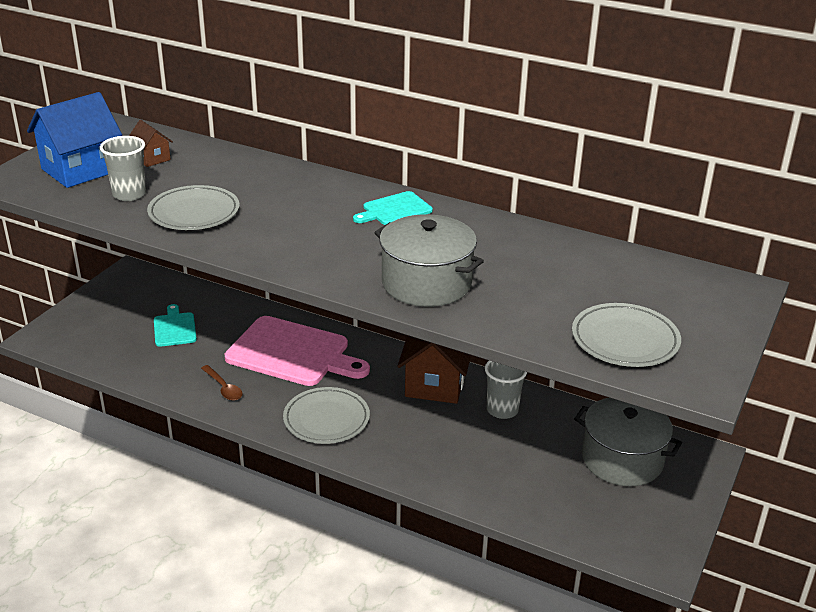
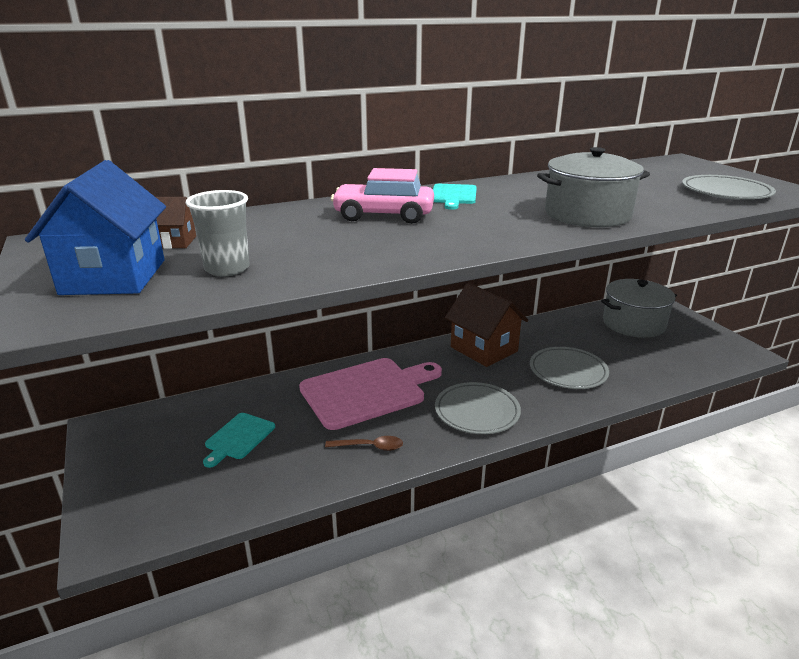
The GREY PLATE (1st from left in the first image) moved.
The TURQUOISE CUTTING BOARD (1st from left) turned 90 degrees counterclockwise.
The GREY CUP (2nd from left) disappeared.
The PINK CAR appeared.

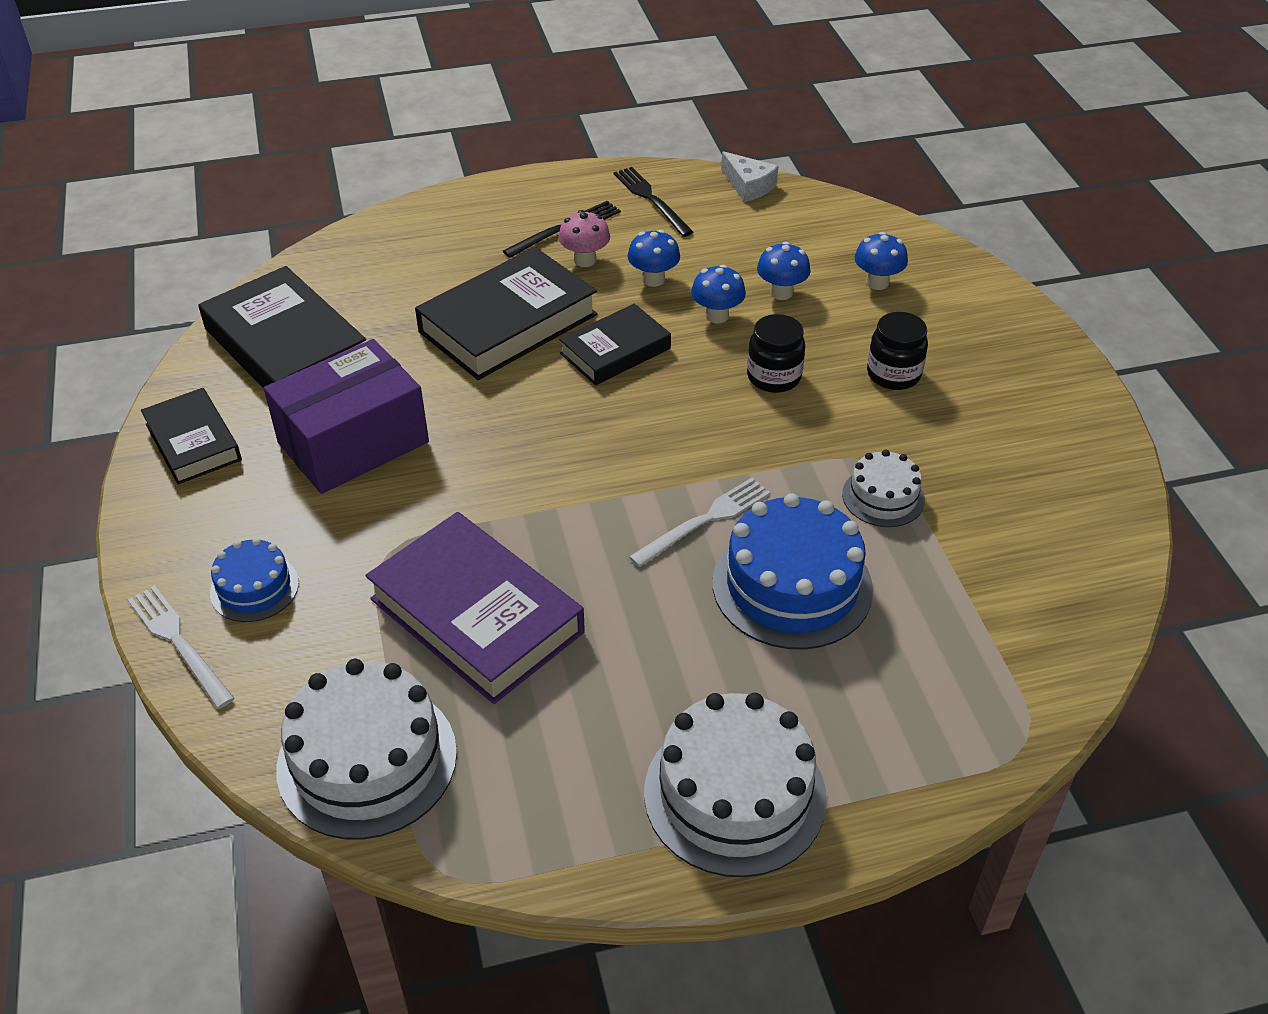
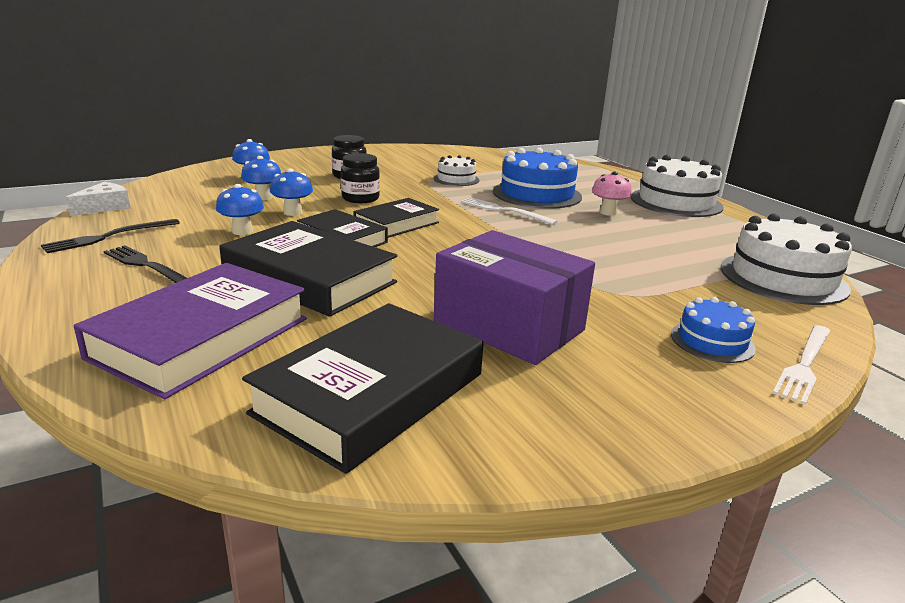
The PINK MUSHROOM moved.
The BLACK BOOK (1st from left in the first image) moved.
The PURPLE BOOK moved.

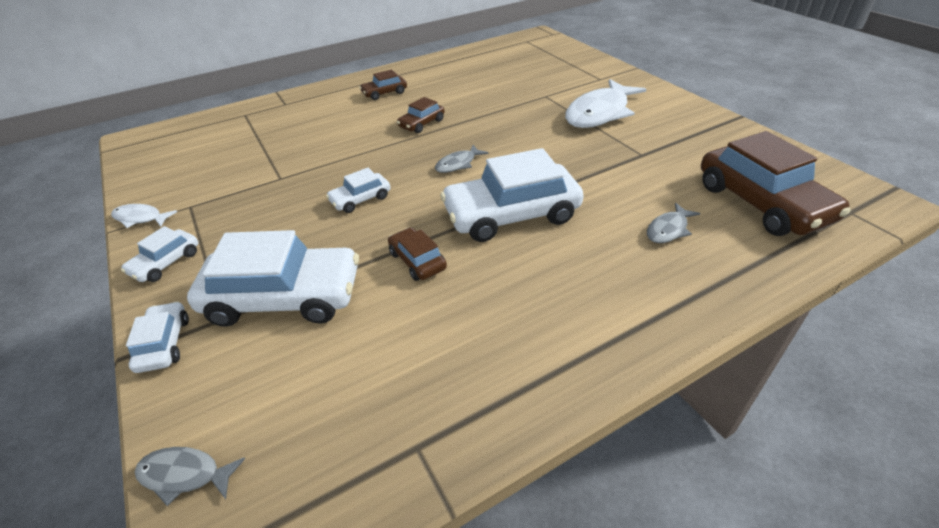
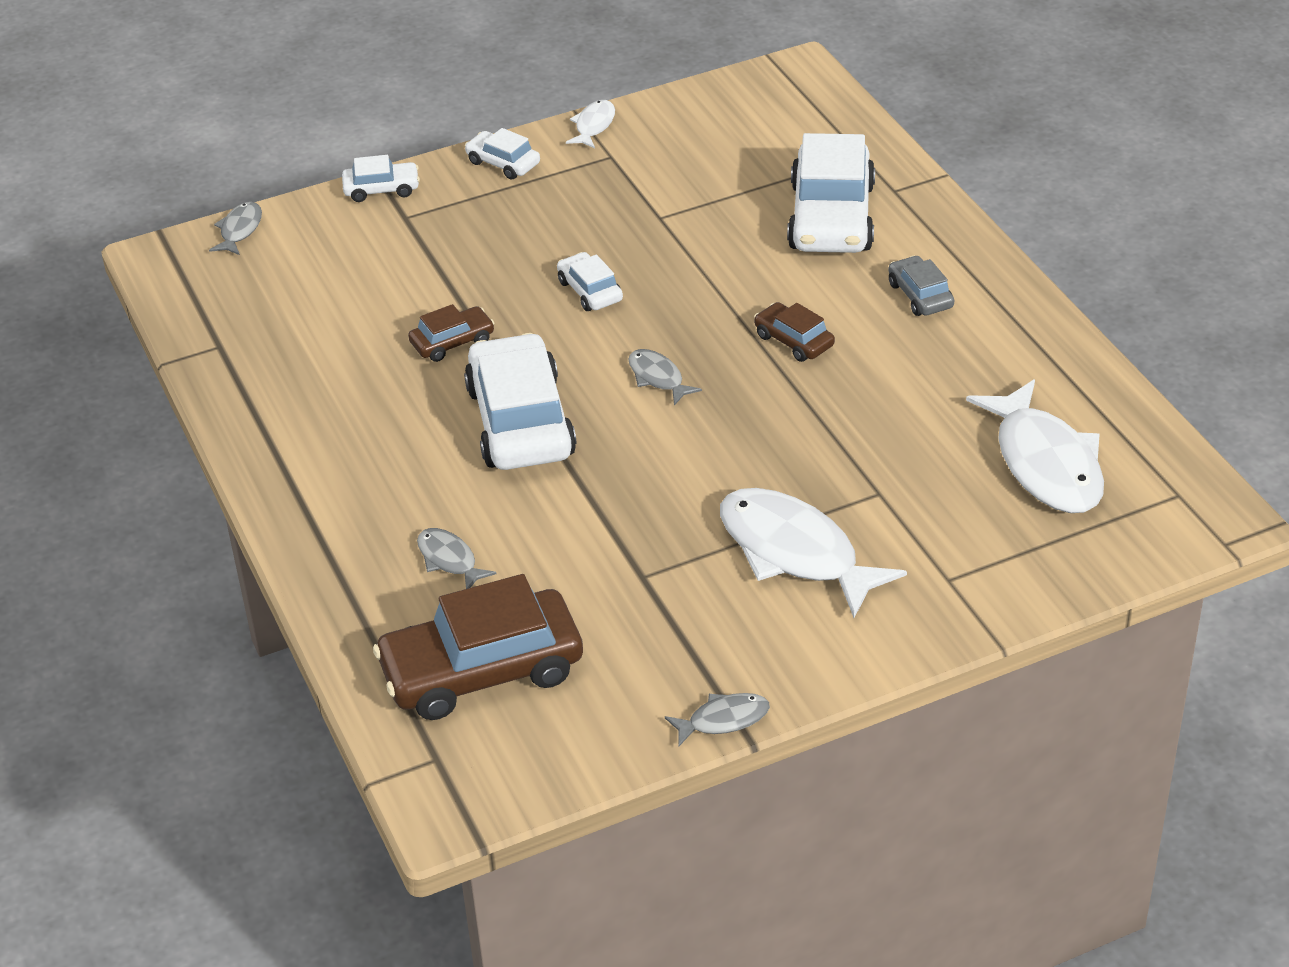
The BROWN CAR (1st from left) became the GREY CAR.
The WHITE CAR (3rd from left in the first image) moved.
The WHITE FISH (3rd from left) appeared.
The GREY FISH (4th from left) appeared.

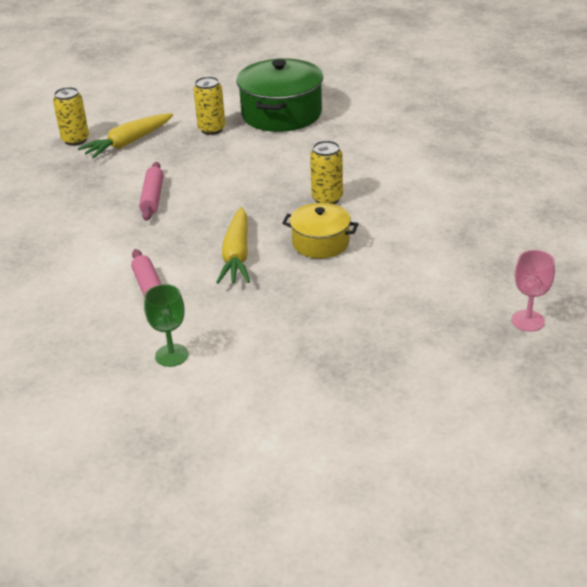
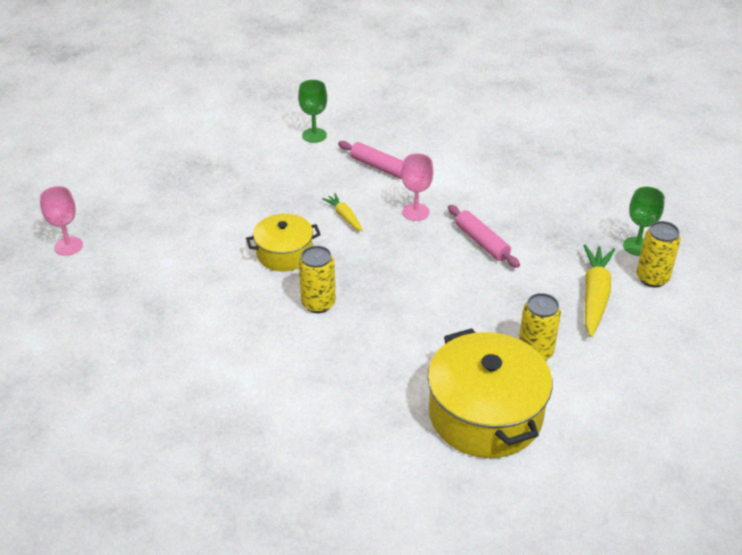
The GREEN POT became the YELLOW POT (2nd from left).
The YELLOW CARROT (2nd from left in the first image) changed to 0.54 times the size.
The PINK GOBLET (2nd from left) appeared.
The GREEN GOBLET (2nd from left) appeared.

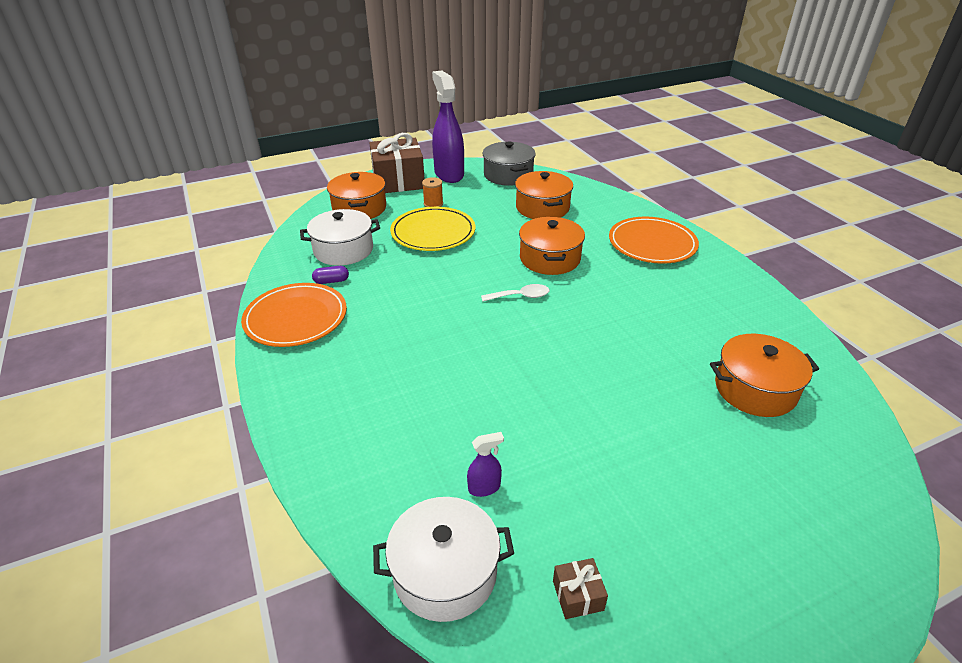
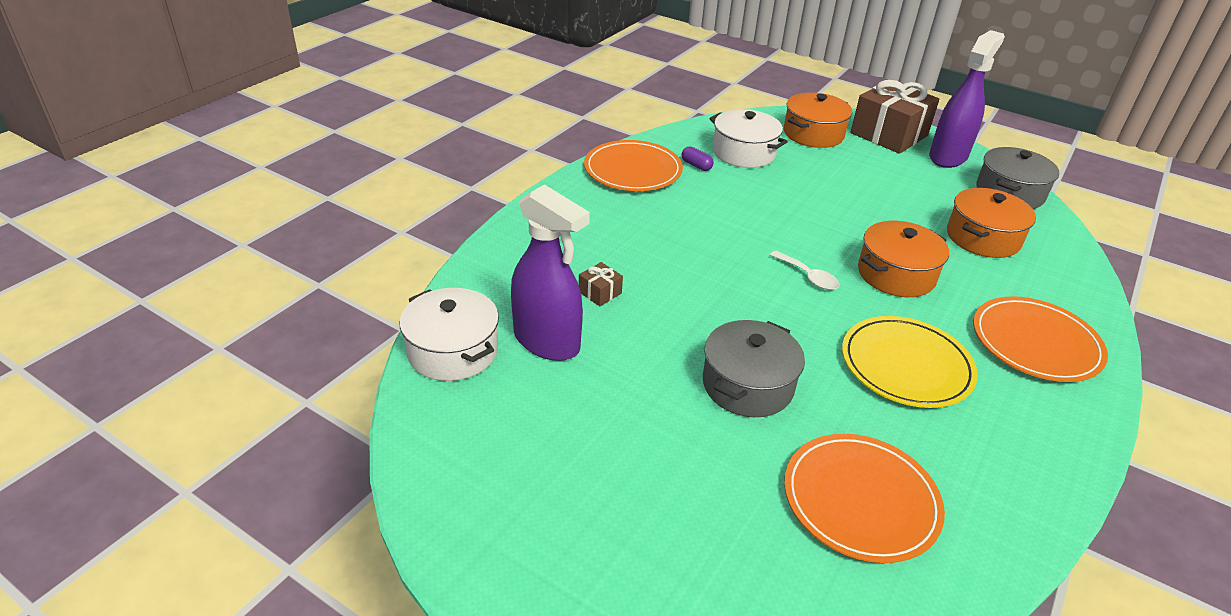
The ORANGE SPOOL disappeared.
The YELLOW PLATE moved.
The ORANGE POT (4th from left) was replaced by the ORANGE PLATE (2nd from left).
The PURPLE SPRAY BOTTLE (2nd from left in the first image) changed to 2.40 times the size.
The BROWN GIFT (2nd from left in the first image) moved.
The GREY POT (1st from left) appeared.

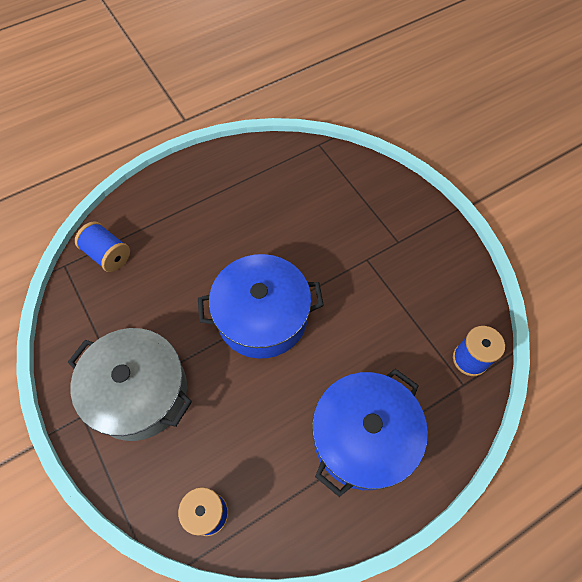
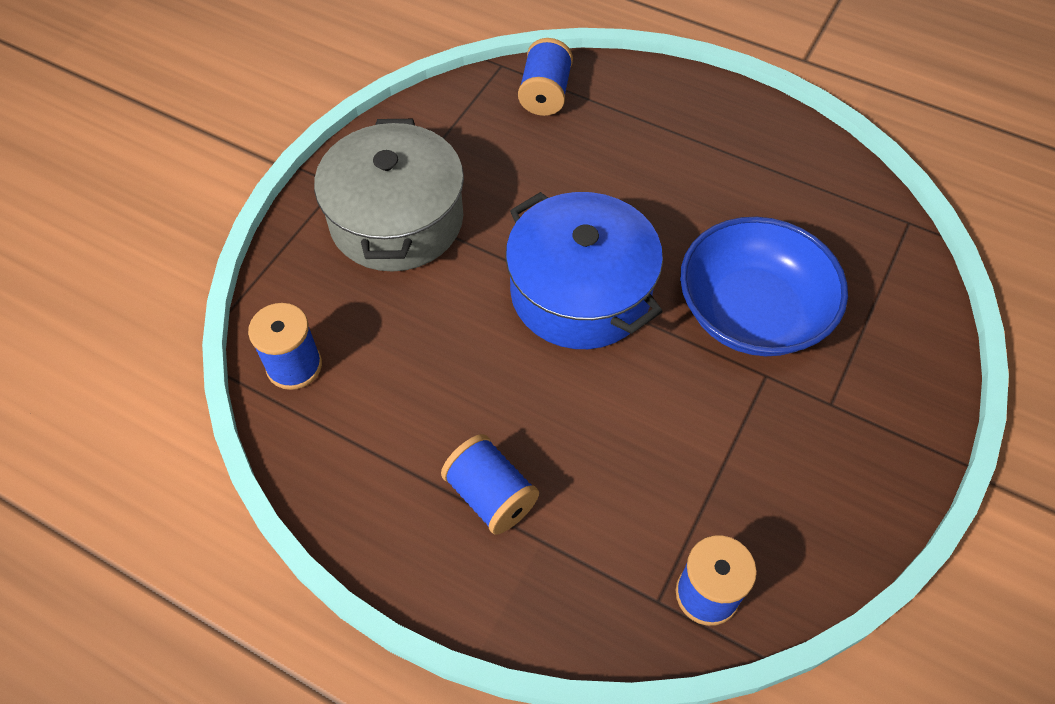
The BLUE POT (2nd from left) was replaced by the BLUE SPOOL (2nd from left).
The BLUE BOWL appeared.

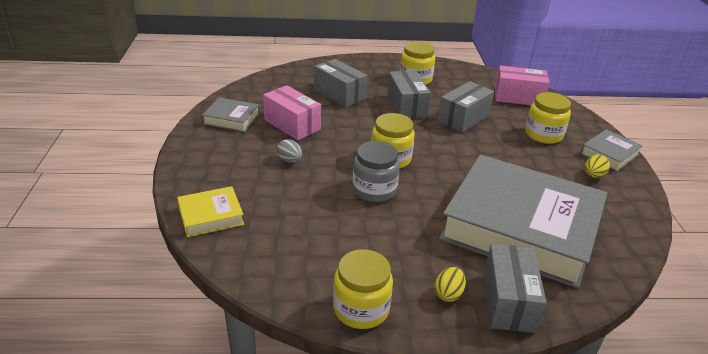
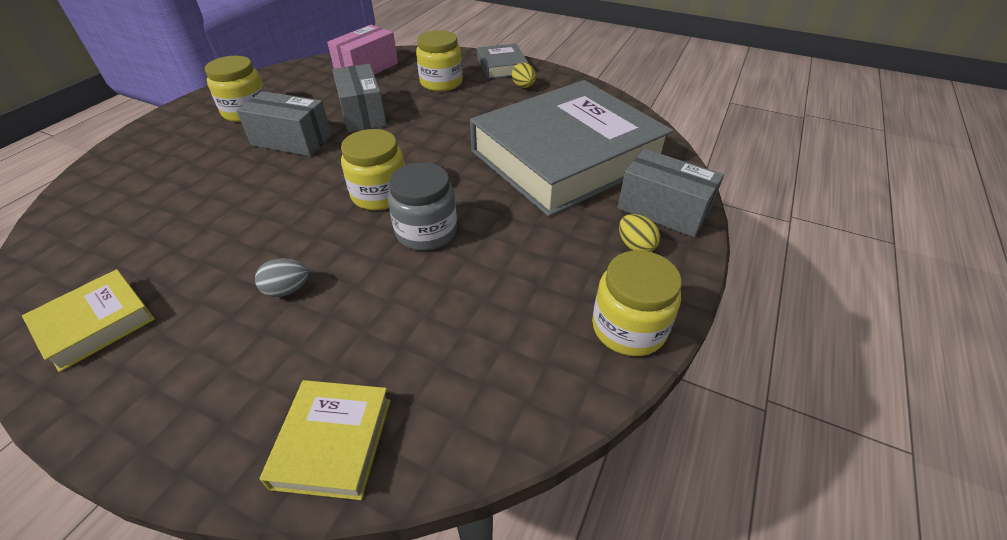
The GREY BOX (1st from left) disappeared.
The PINK BOX (1st from left) disappeared.
The GREY BOOK (1st from left) became the YELLOW BOOK (1st from left).

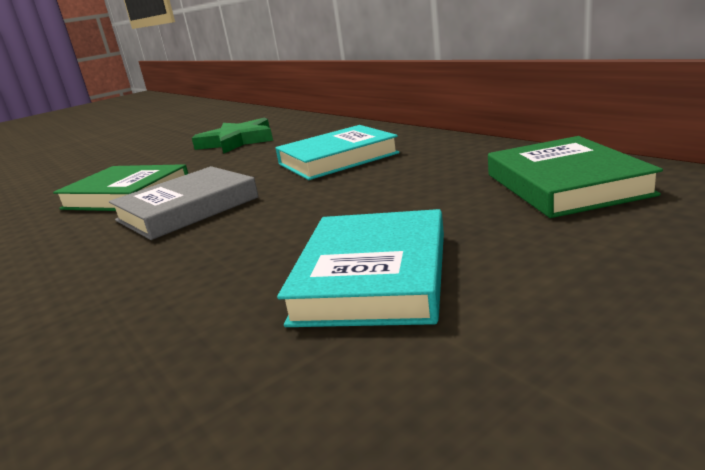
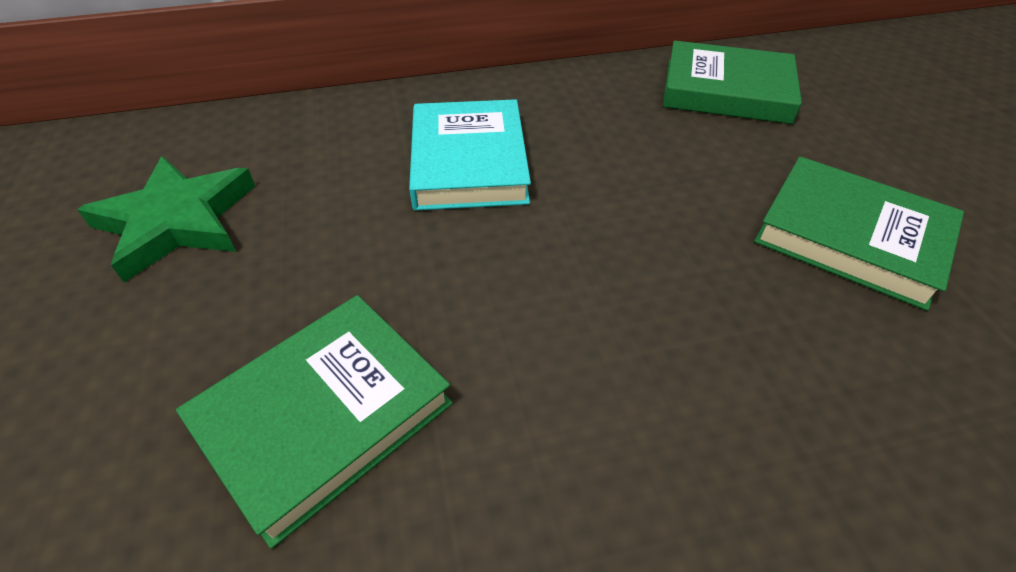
The GREY BOOK disappeared.
The TURQUOISE BOOK (2nd from left) became the GREEN BOOK (3rd from left).

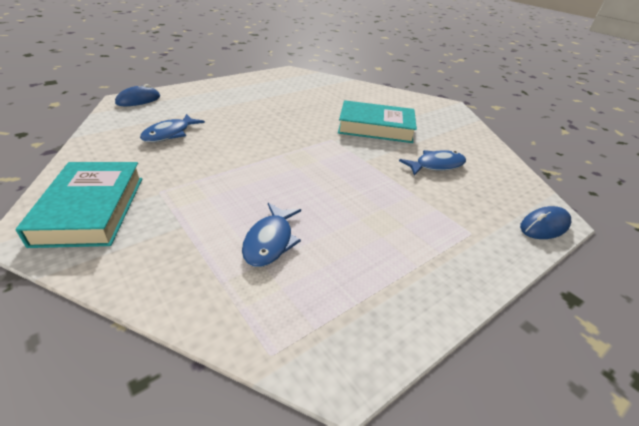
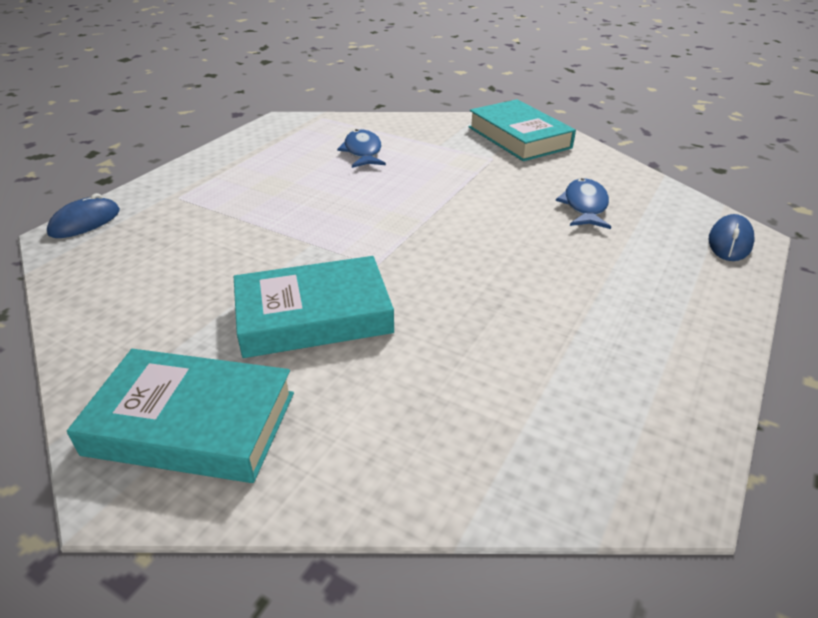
The BLUE FISH (3rd from left) disappeared.
The TURQUOISE BOOK (1st from left) appeared.

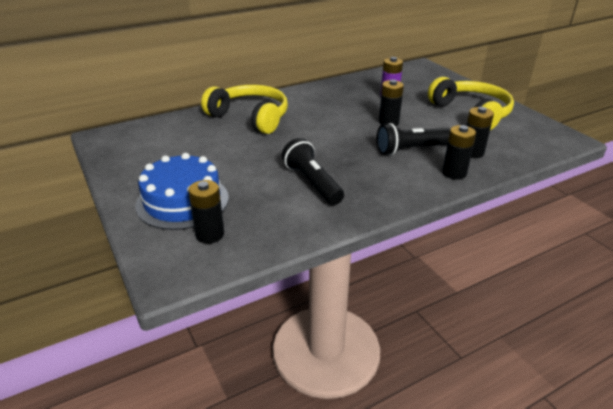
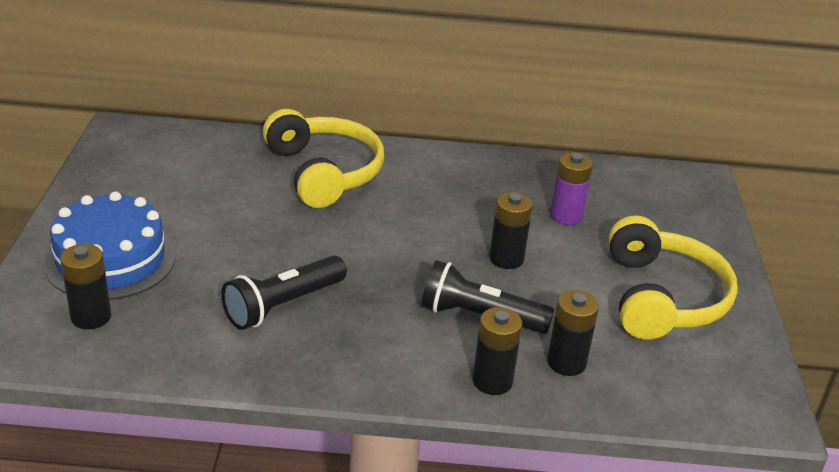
The BLACK FLASHLIGHT (1st from left) turned 135 degrees counterclockwise.

